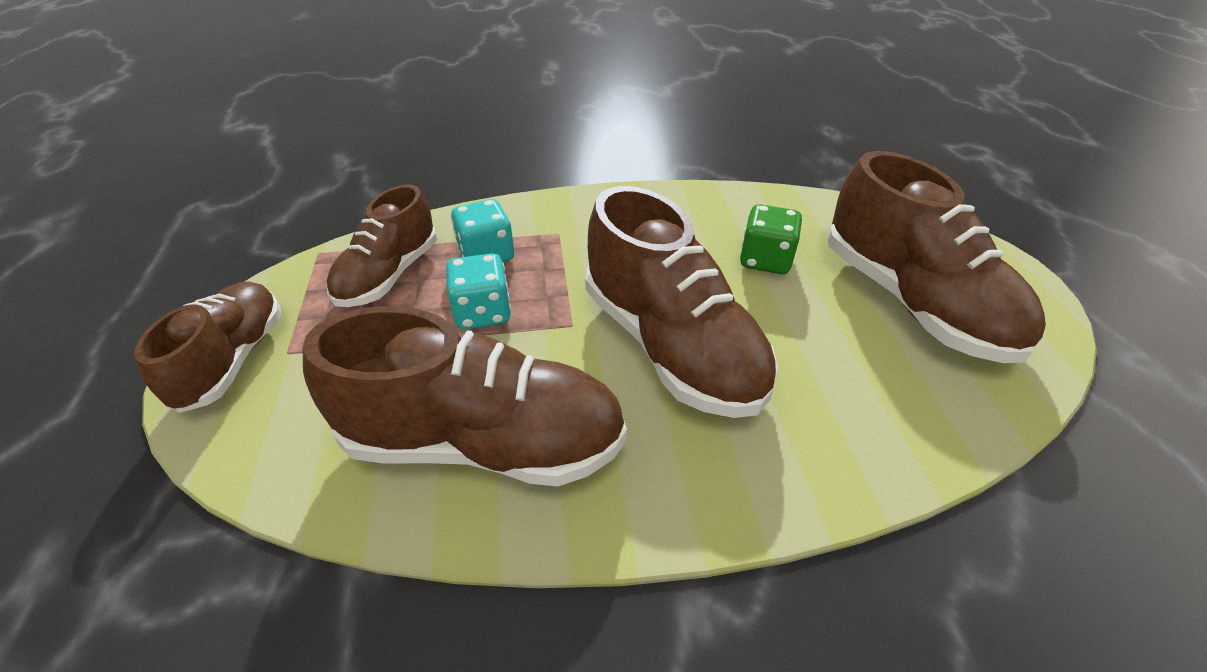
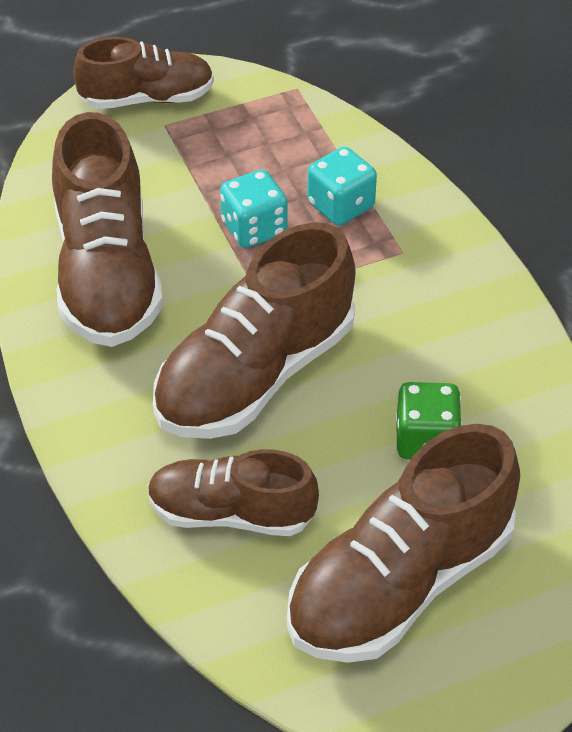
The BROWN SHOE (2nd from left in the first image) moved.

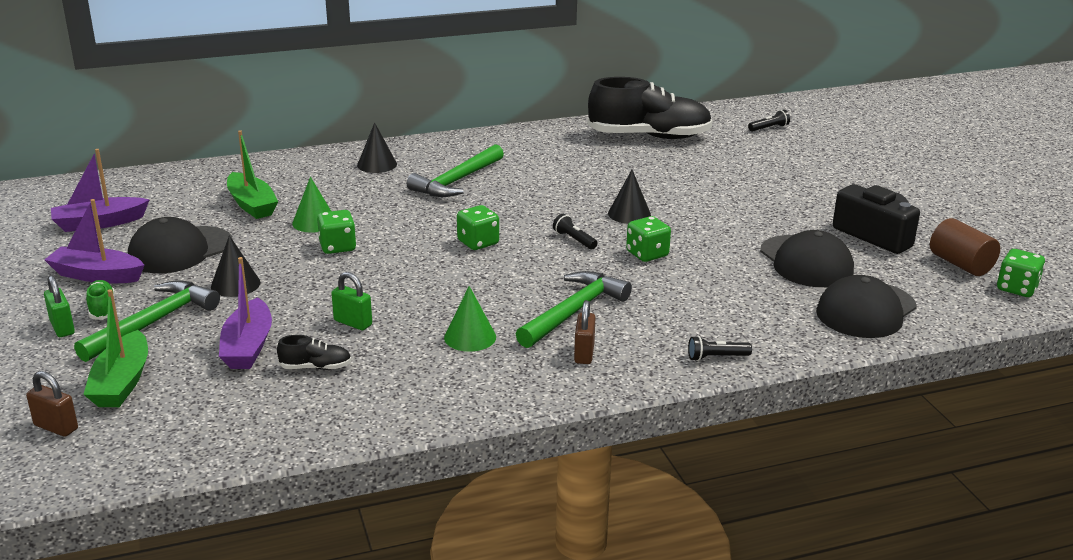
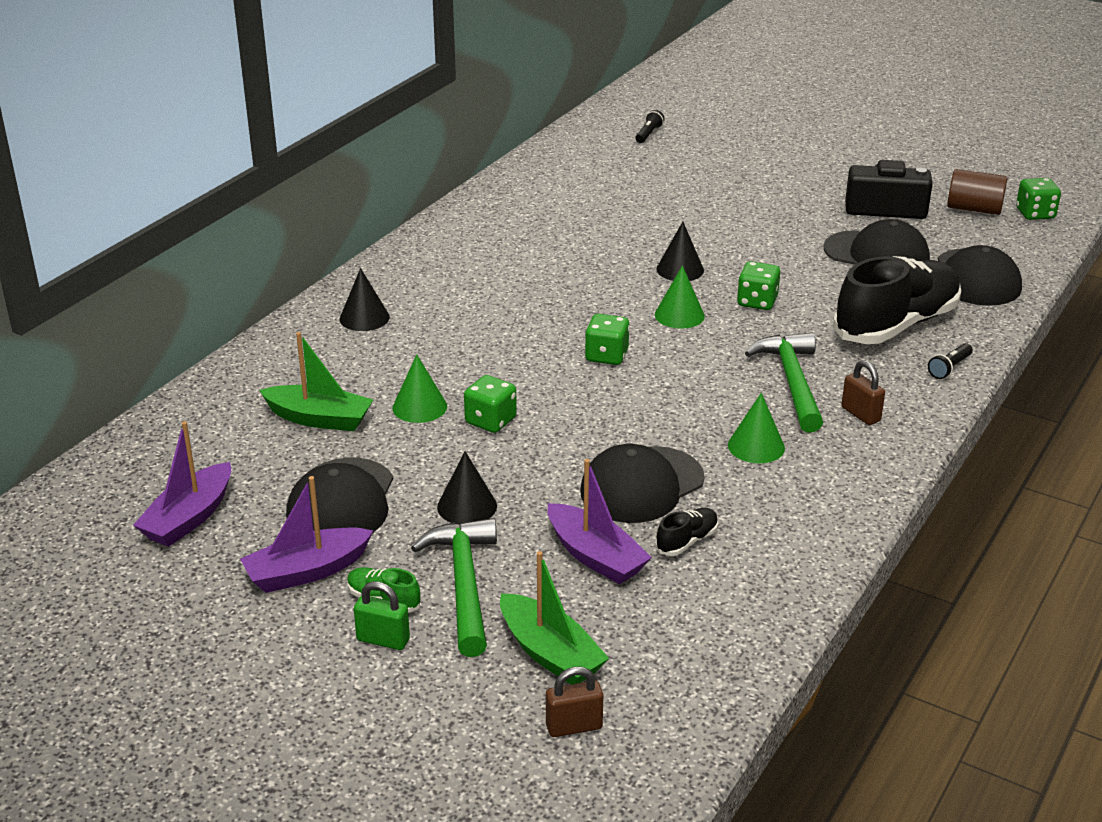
The BLACK SHOE (2nd from left) moved.
The GREEN HAMMER (2nd from left) disappeared.
The BLACK FLASHLIGHT (1st from left) was replaced by the GREEN CONE (2nd from left).
The GREEN PADLOCK (2nd from left) was replaced by the BLACK CAP (2nd from left).

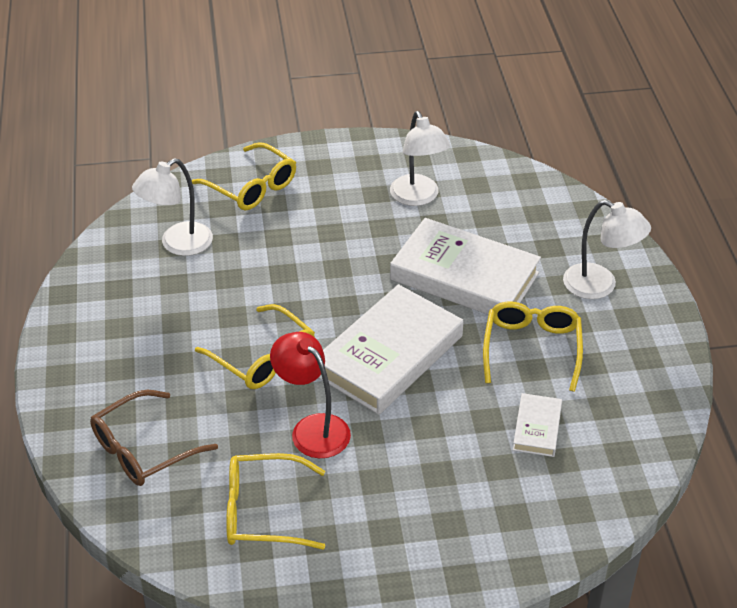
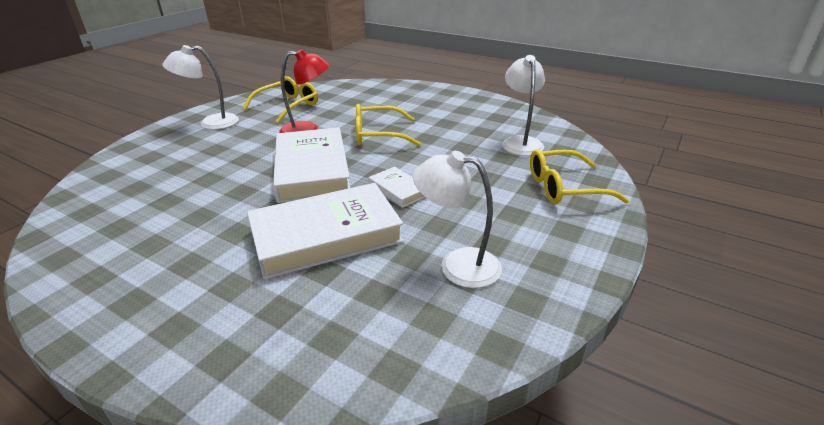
The WHITE LAMP (3rd from left in the first image) moved.
The YELLOW GLASSES (4th from left) disappeared.
The BROWN GLASSES disappeared.
The WHITE BOOK (3rd from left) moved.

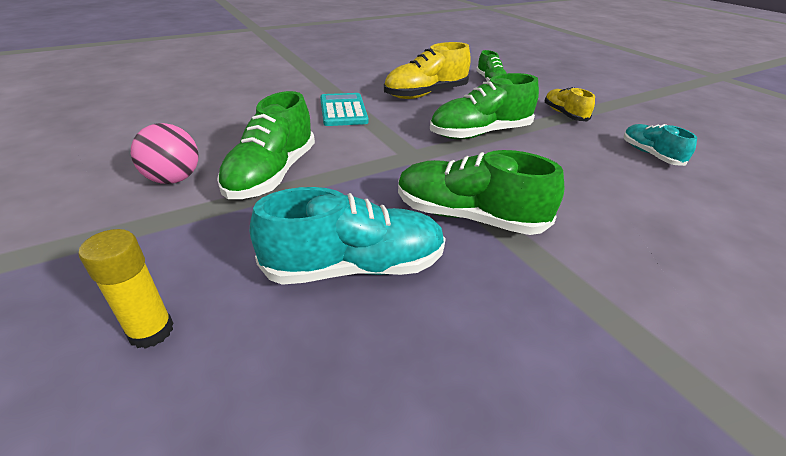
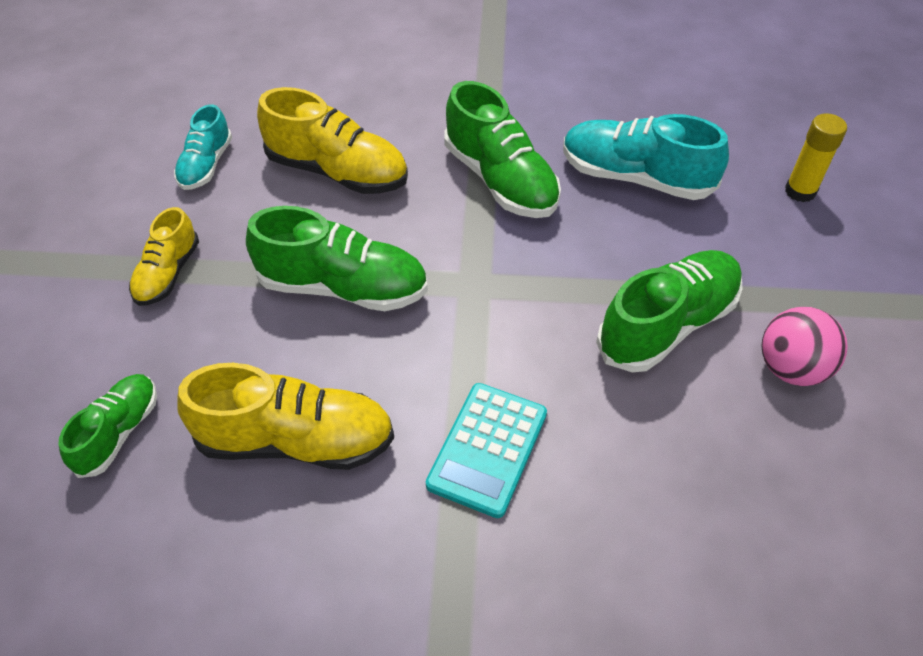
The YELLOW SHOE (3rd from left) appeared.

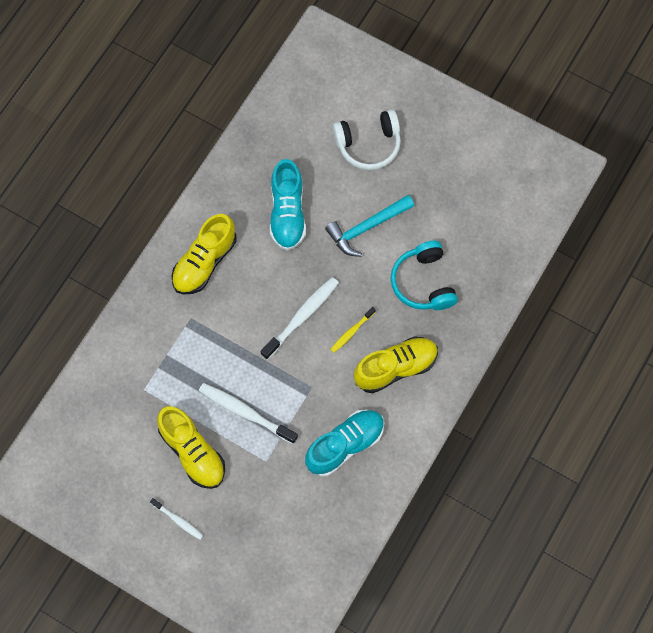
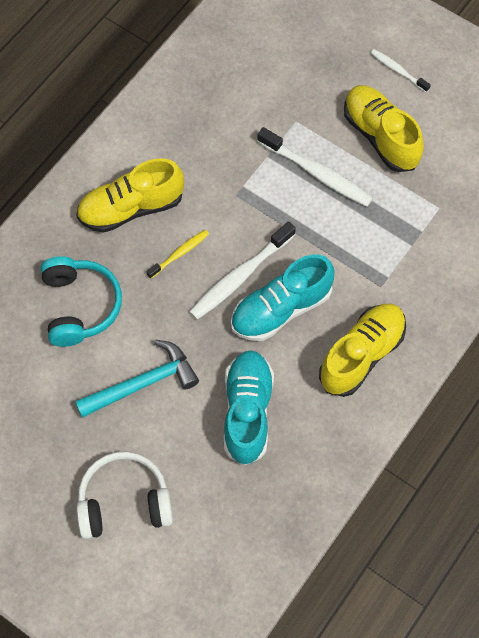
The TURQUOISE SHOE (2nd from left) moved.

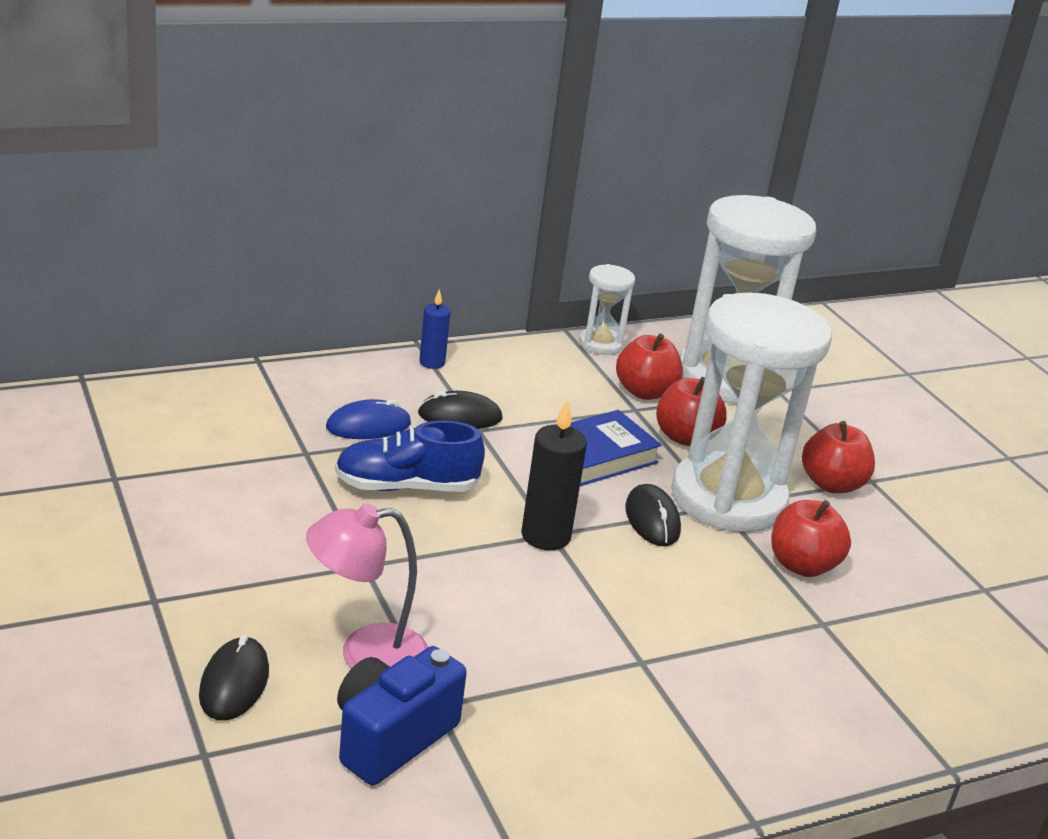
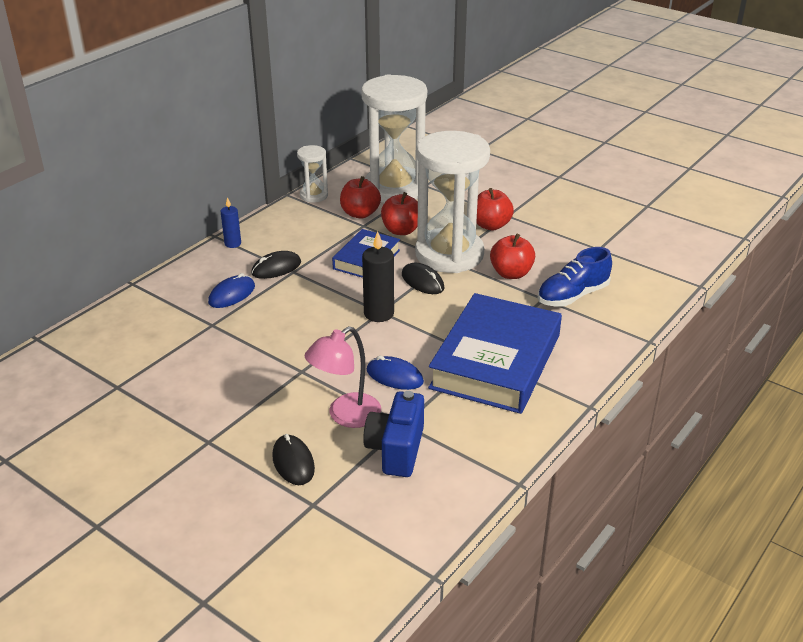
The BLUE SHOE moved.
The BLUE BOOK (2nd from left) appeared.
The BLUE MOUSE (2nd from left) appeared.

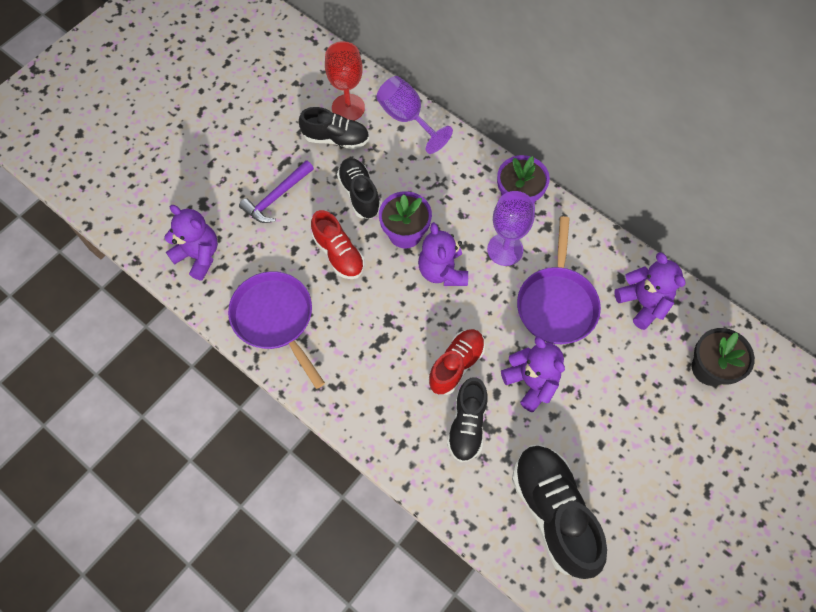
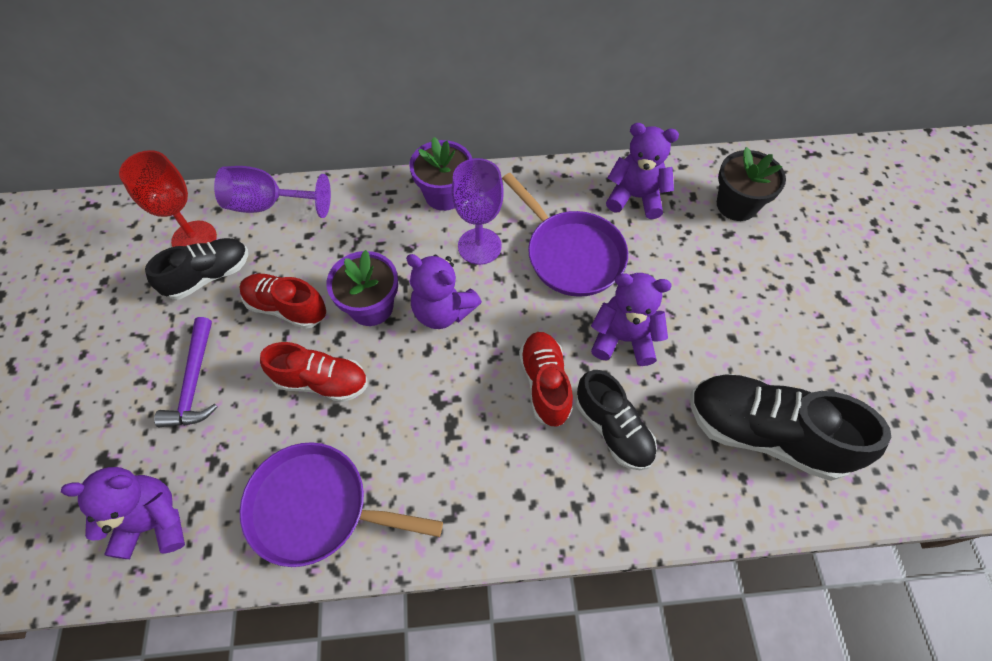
The BLACK SHOE (2nd from left) became the RED SHOE (1st from left).

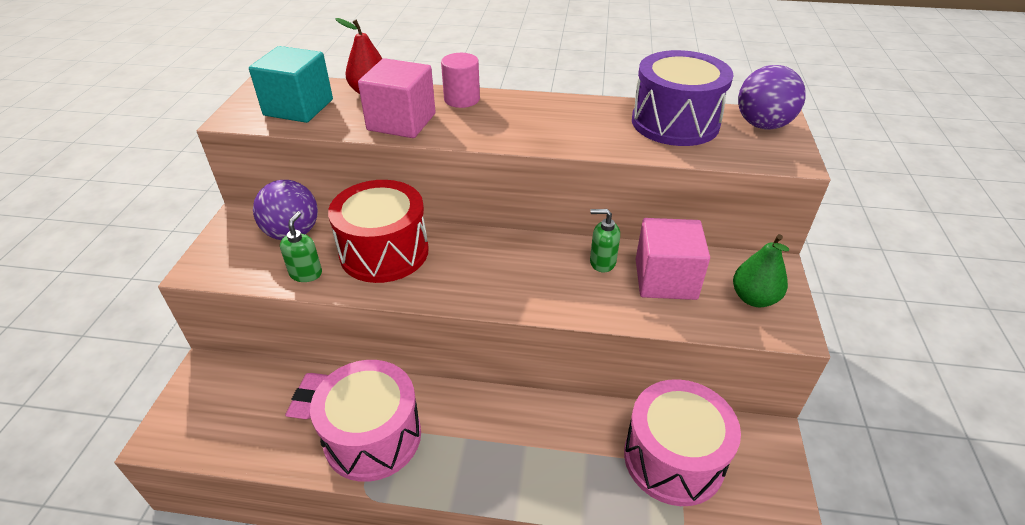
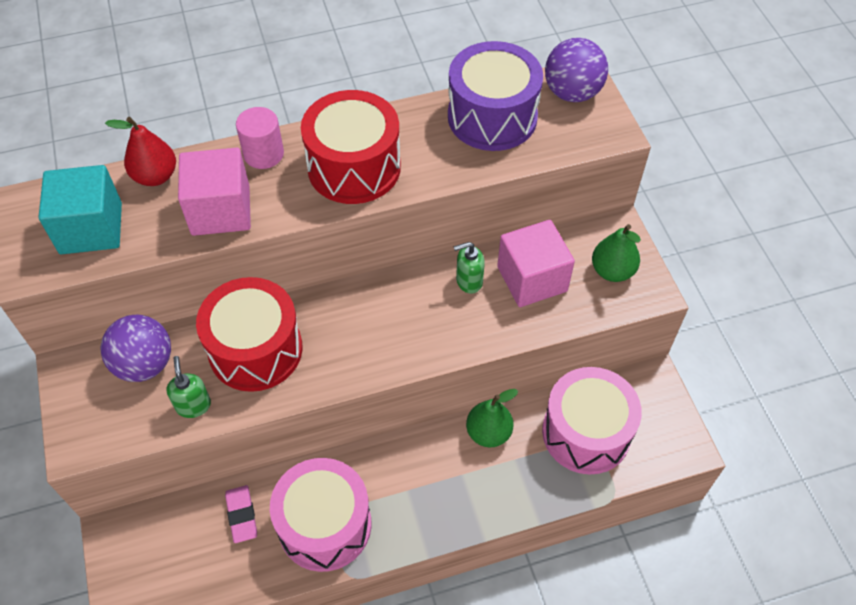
The RED DRUM (2nd from left) appeared.
The GREEN PEAR (1st from left) appeared.

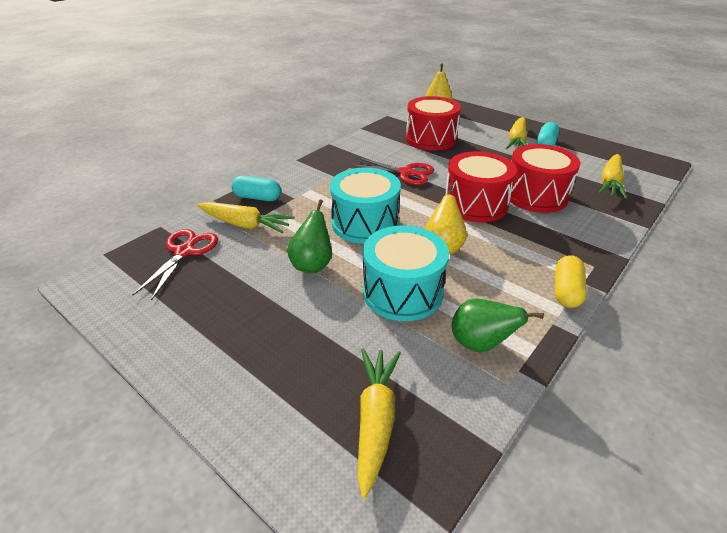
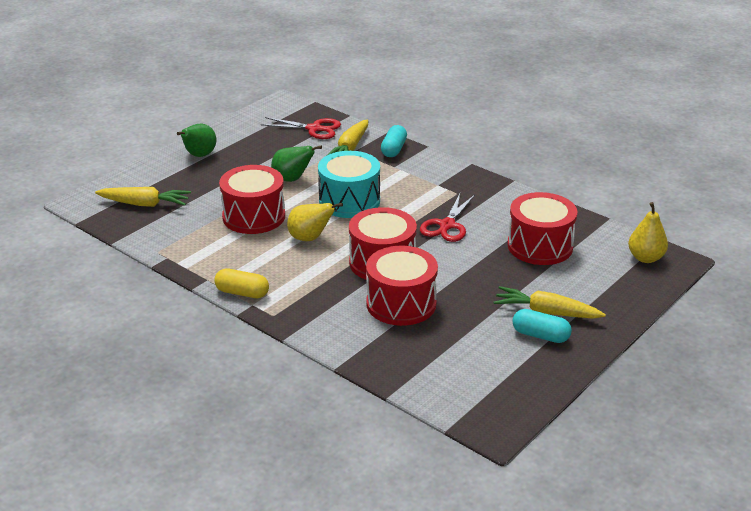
The YELLOW CARROT (4th from left) disappeared.
The TURQUOISE DRUM (2nd from left) became the RED DRUM (1st from left).
The GREEN PEAR (2nd from left in the first image) moved.

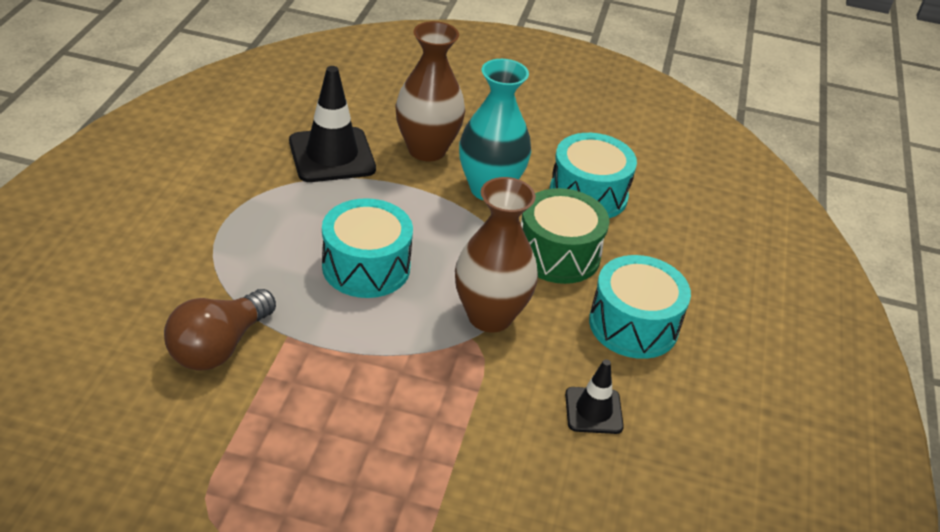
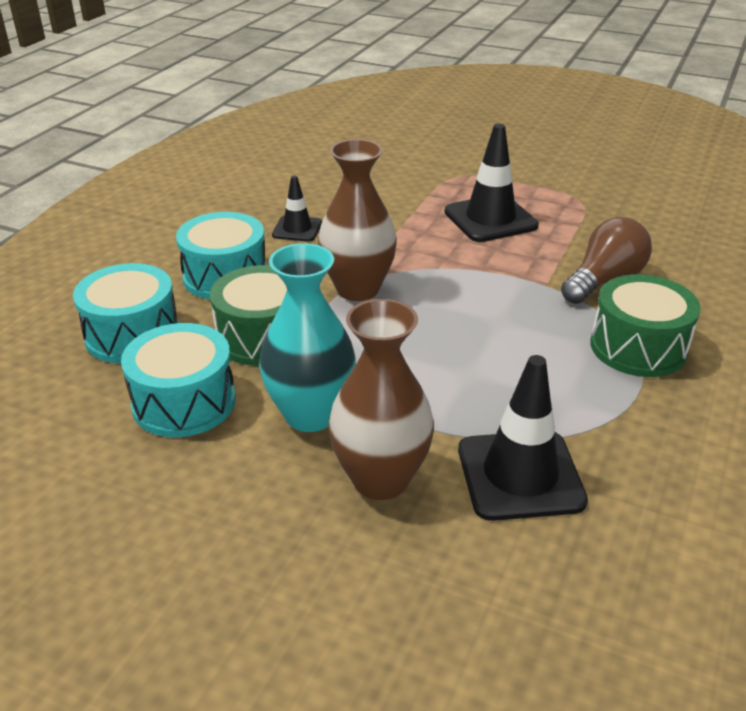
The TURQUOISE DRUM (1st from left) moved.
The BLACK TRAFFIC CONE (2nd from left) appeared.
The GREEN DRUM (2nd from left) appeared.

